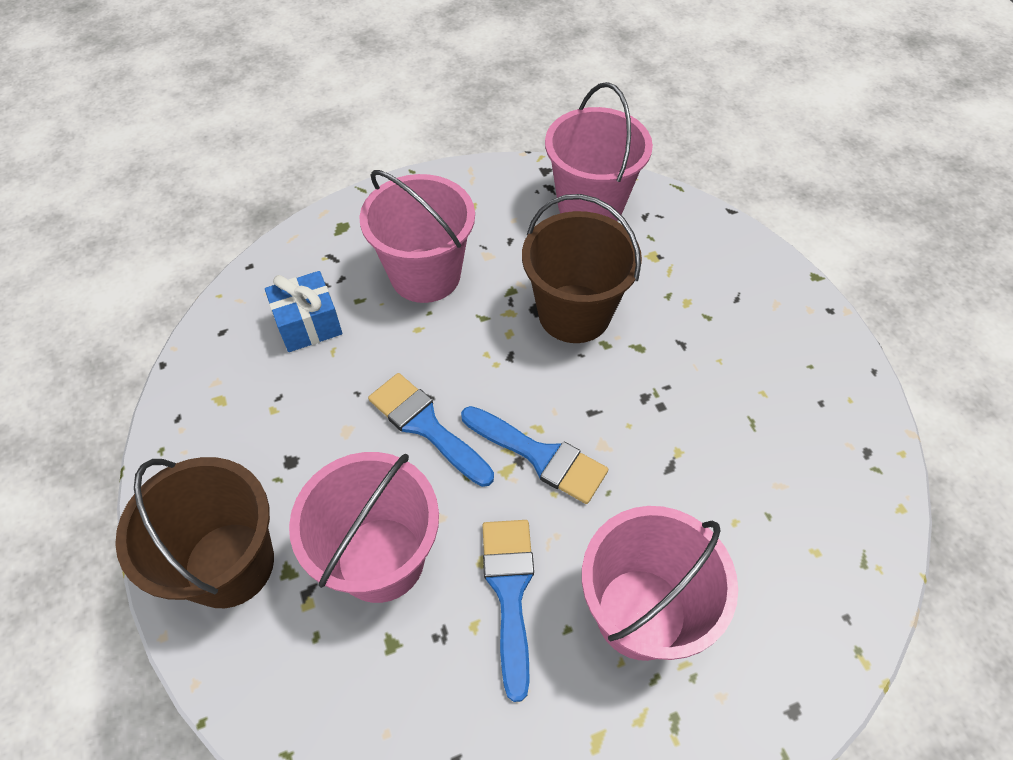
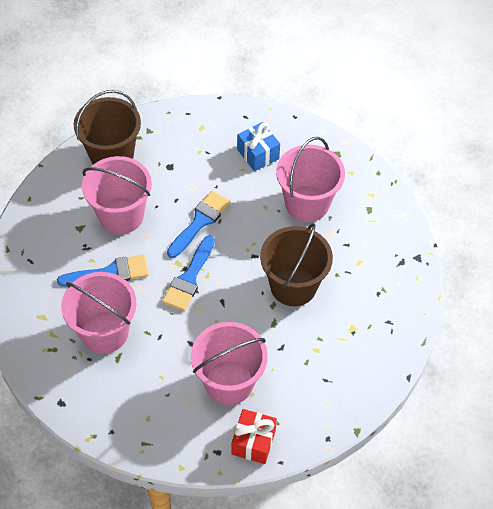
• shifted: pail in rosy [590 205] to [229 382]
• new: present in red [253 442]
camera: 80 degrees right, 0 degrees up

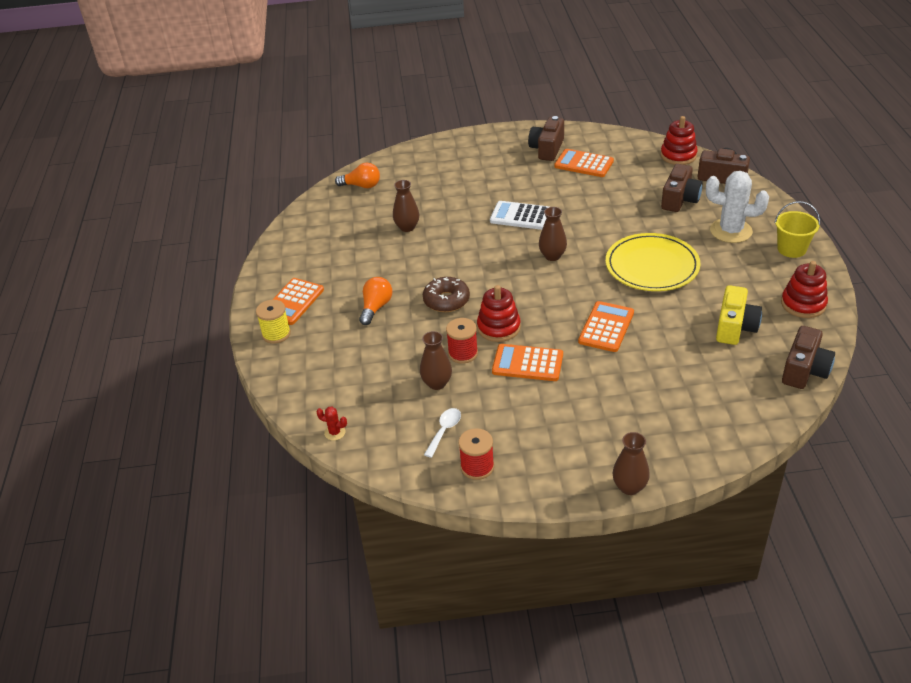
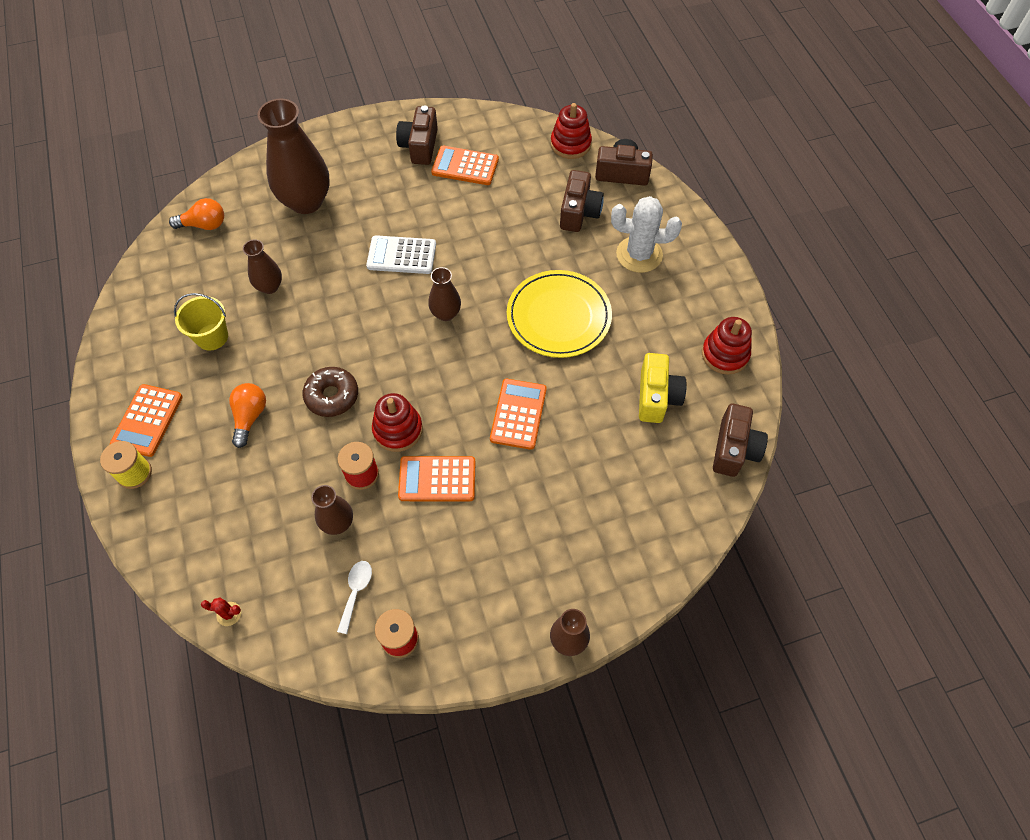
• shifted: pail in yellow [791 249] to [212 337]
• new: vase in dark brown [306 201]
camera: 15 degrees left, 20 degrees up

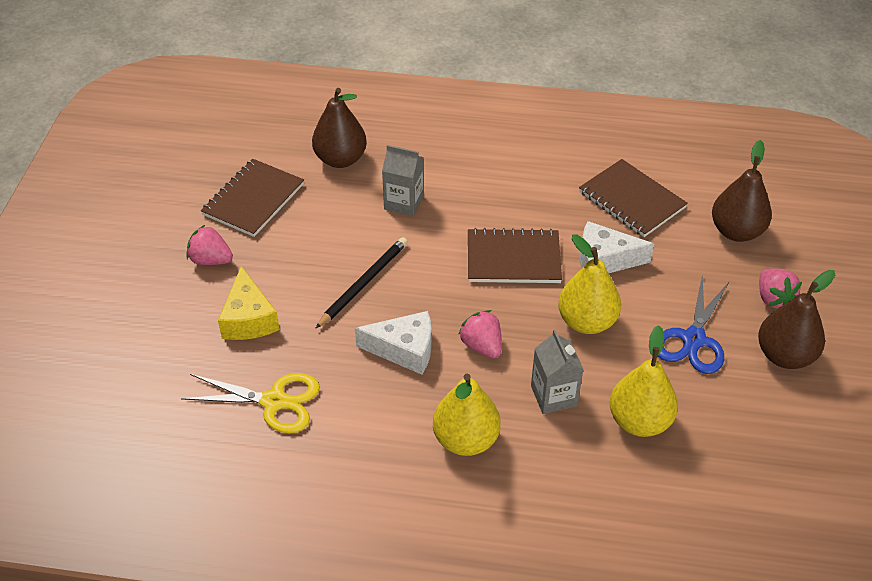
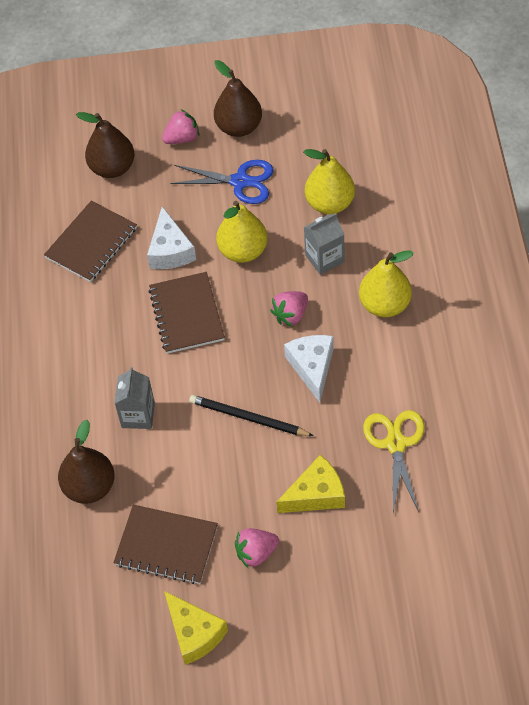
• rotated: toy strawberry in rosy [211 260] = [256 553] 60 degrees clockwise
• new: cheese wedge in yellow [194 633]
camera: 100 degrees left, 10 degrees up

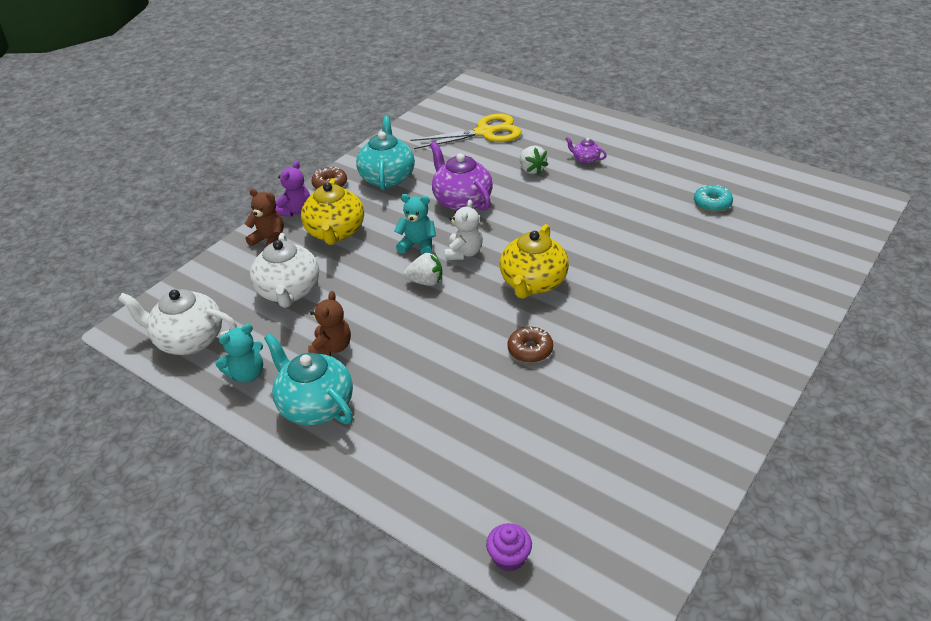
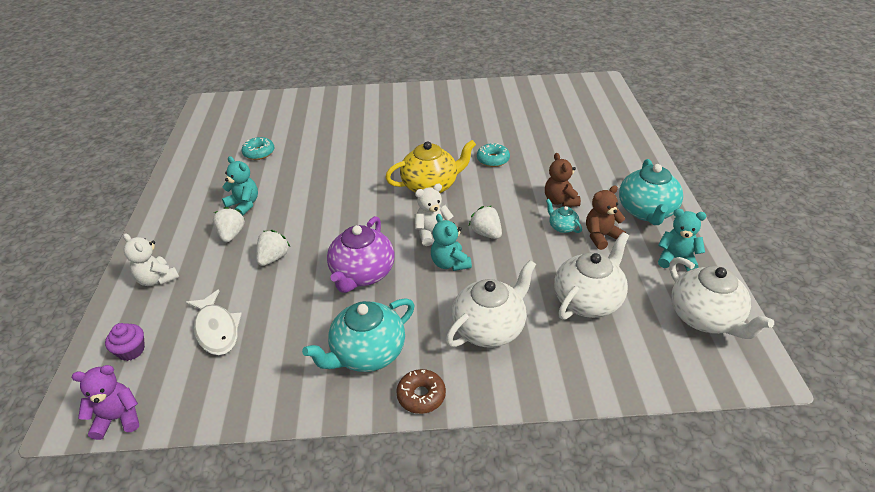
• swapped: shears in yellow [484 133] to fish figure in pure white [216 329]
• swapped: tea pot in royal purple [585 159] to toy strawberry in pure white [231 234]
• shifted: stuffed bear in royal purple [295 211] to [118 418]
• repainted: tea pot in yellow [335 232] to tea pot in pure white [489 328]
• shifted: stuffed bear in dark brown [269 240] to [560 201]
• repainted: donut in dark brown [530 350] to donut in teal [493 159]
• shifted: fairy cake in royal purple [509 557] to [131 350]
• new: stuffed bear in teal [244 205]
• new: tea pot in teal [562 227]
• new: stuffed bear in pure white [157 279]
camera: 130 degrees left, 0 degrees up

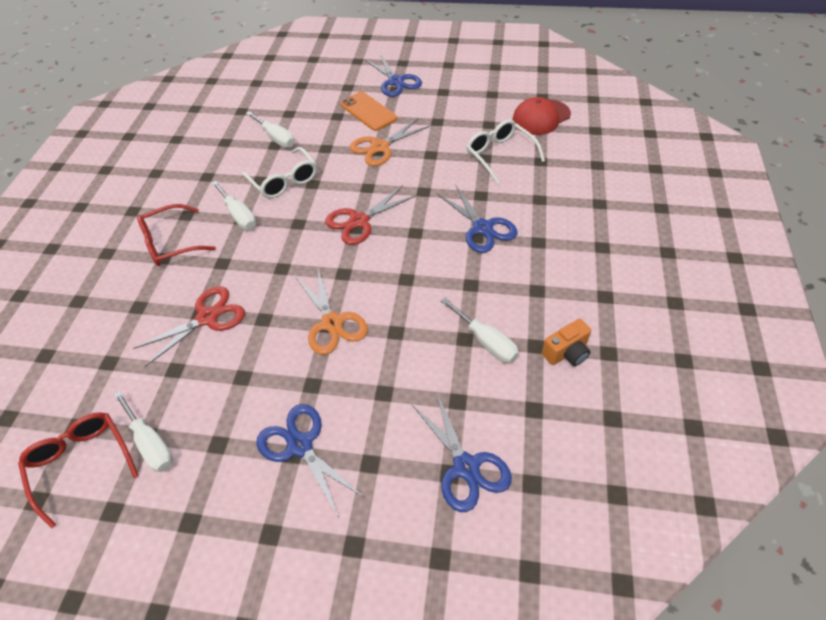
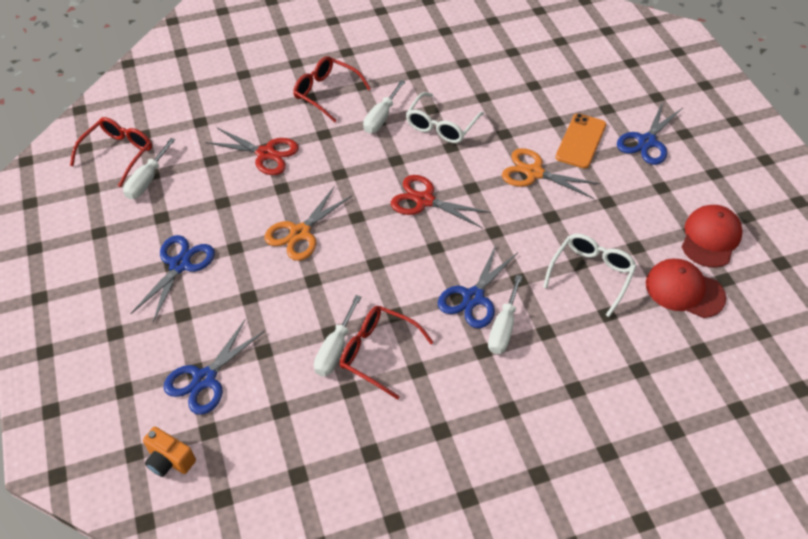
• shifted: screwdriver in pure white [276 138] to [503 328]
• shifted: photo camera in orange [566 353] to [169 460]
• new: cap in red [710 238]
• new: glasses in red [378 353]
camera: 60 degrees right, 0 degrees up

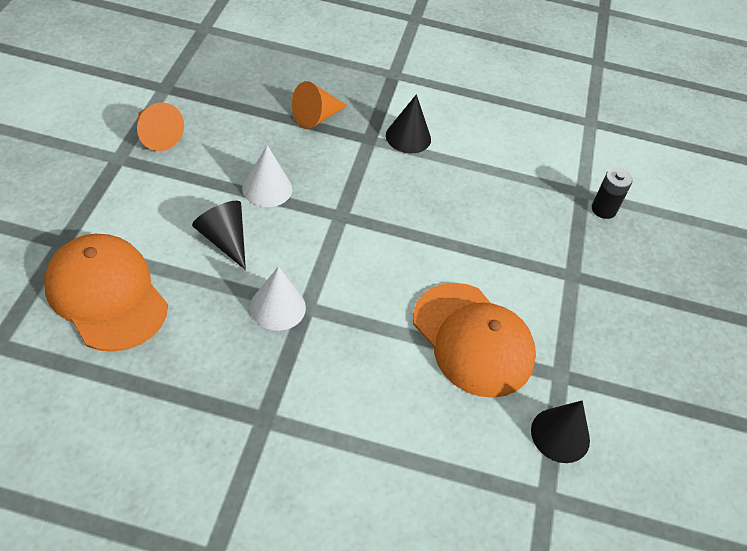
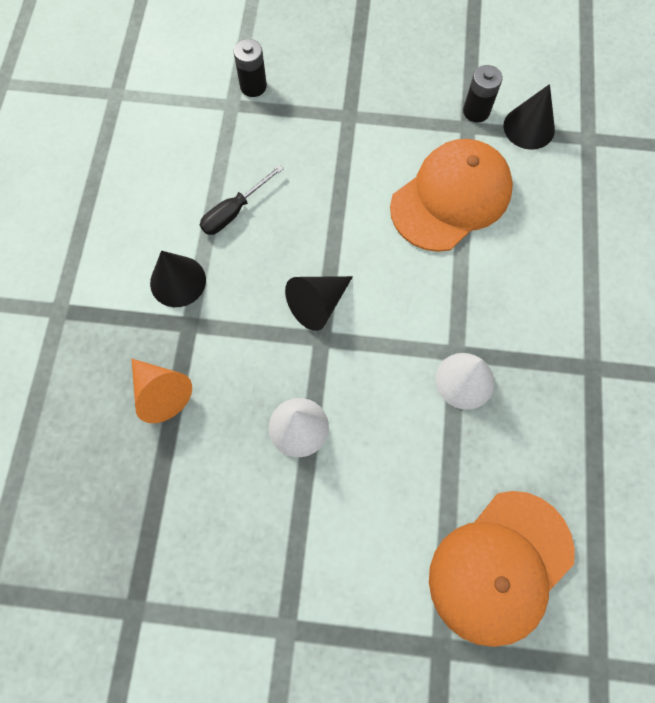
• gone: cone in orange [157 135]
• shifted: cone in ebony [224 240] to [318 304]
• new: AA battery in ebony [476 111]
• new: screwdriver in ebony [234 211]
camera: 90 degrees left, 20 degrees up

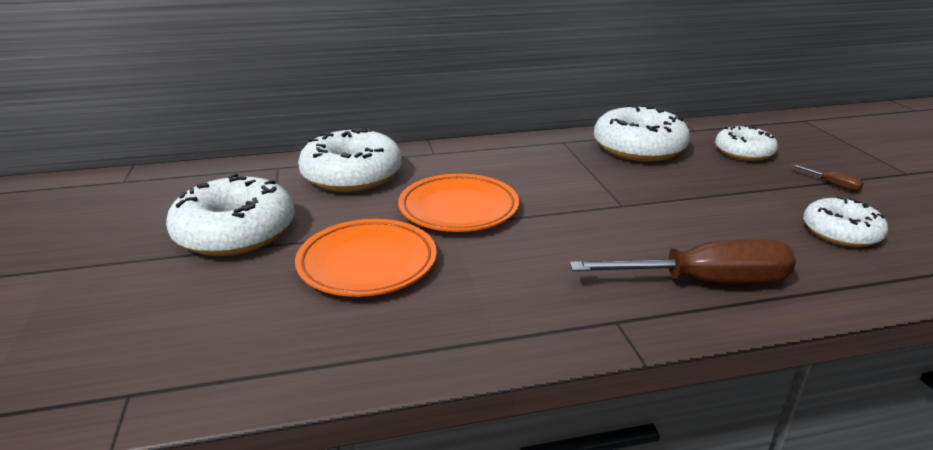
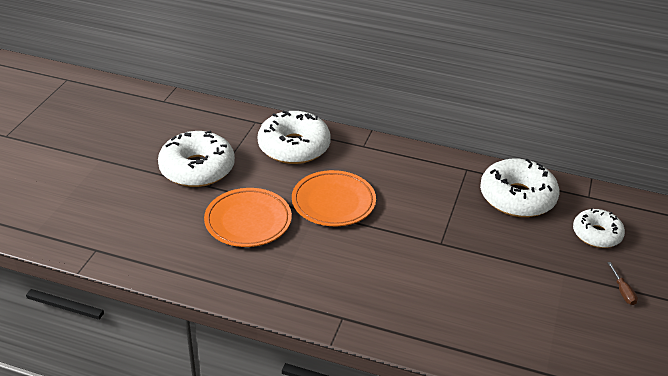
• gone: donut in pure white [840 232]
• gone: screwdriver in dark brown [704 282]
camera: 30 degrees right, 10 degrees up

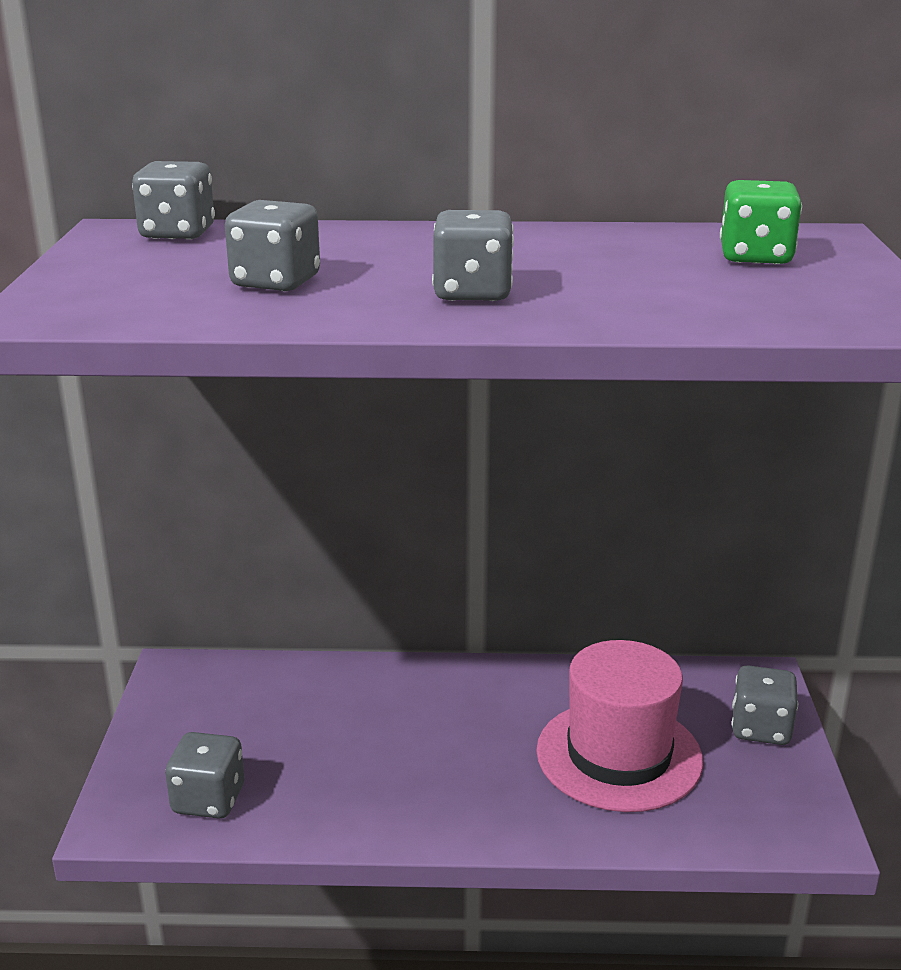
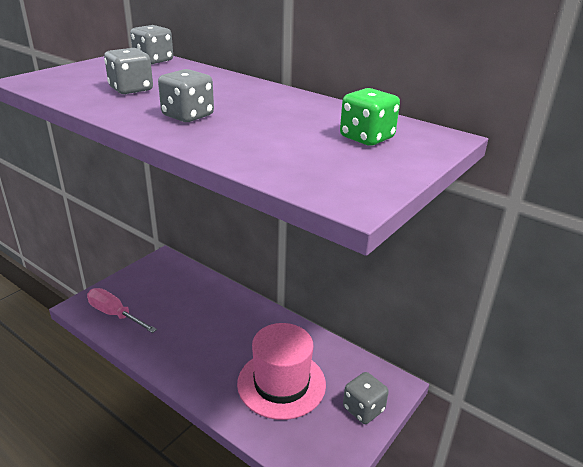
• swapped: die in gray [208 800] to screwdriver in rosy [115 314]
camera: 35 degrees right, 5 degrees up

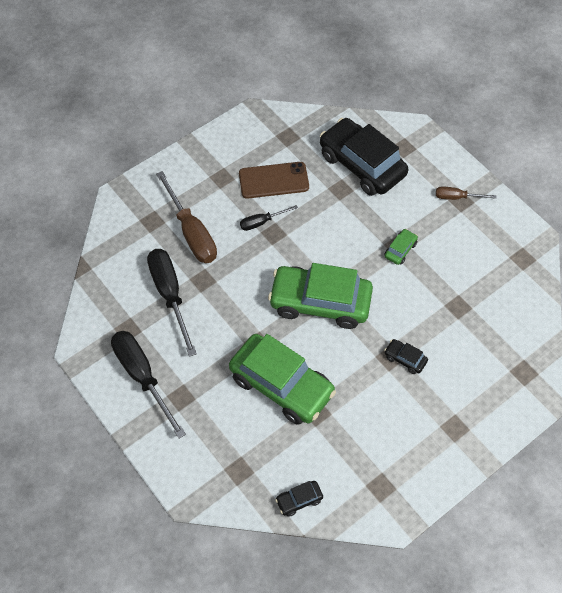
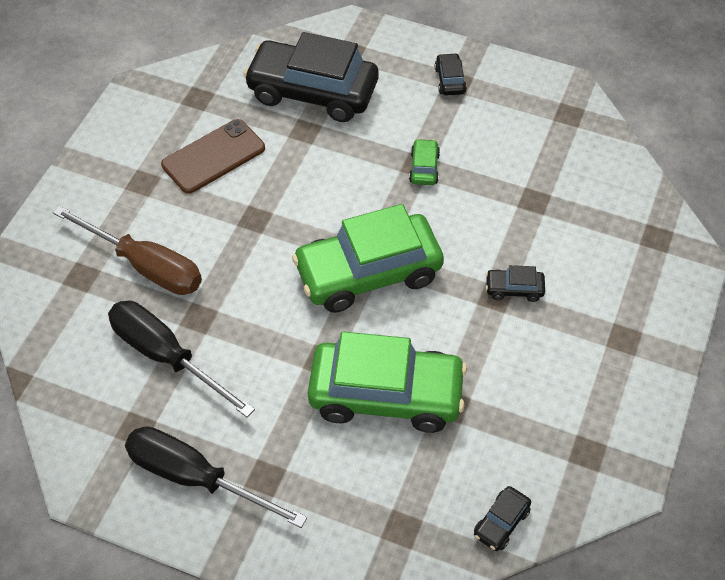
• swapped: screwdriver in dark brown [457 197] to car in ebony [450 80]
• gone: screwdriver in ebony [262 222]
camera: 30 degrees left, 5 degrees down

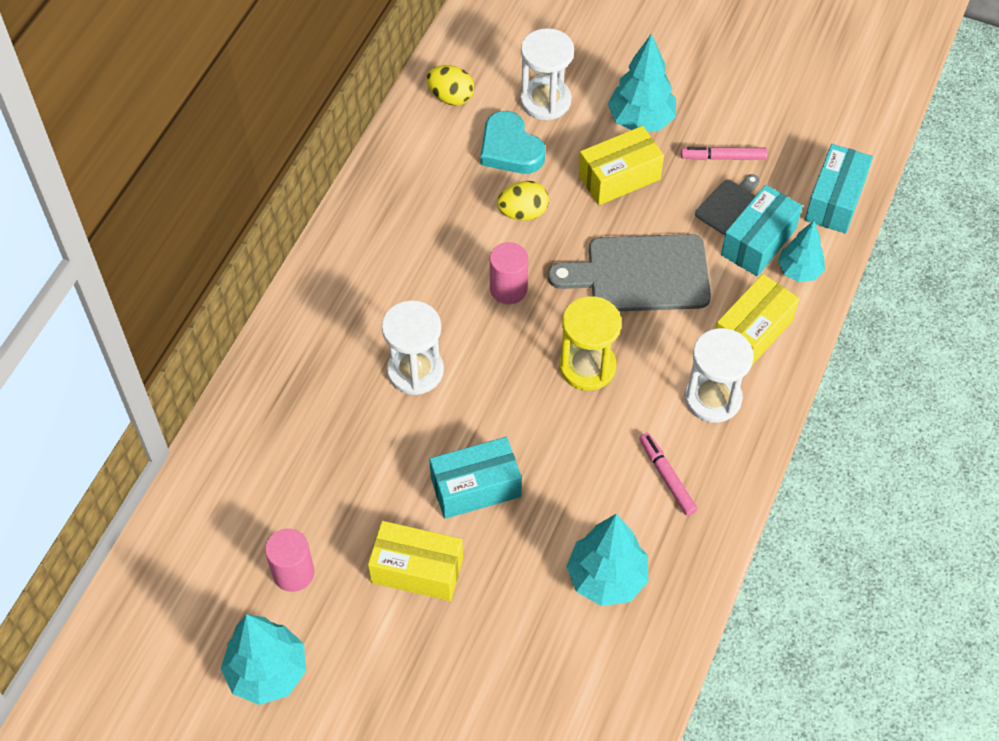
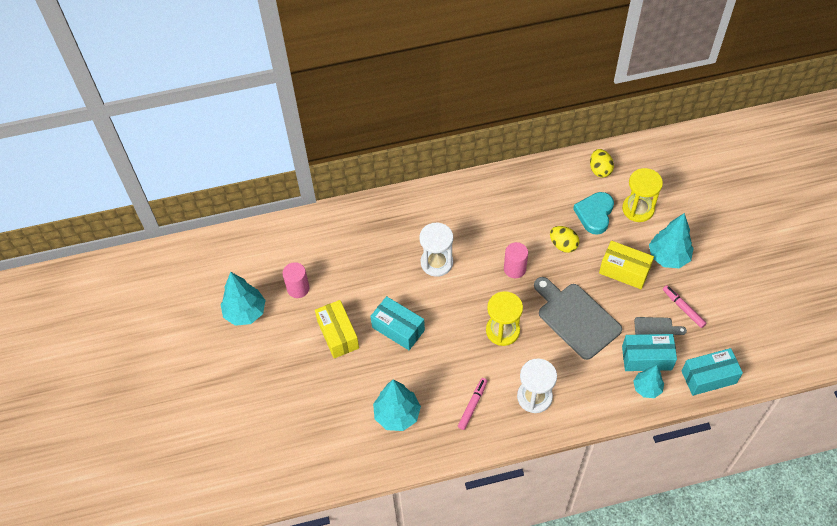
• repainted: sand timer in pure white [545 101] to sand timer in yellow [638 209]
• gone: package in yellow [752 332]
camera: 55 degrees right, 0 degrees up

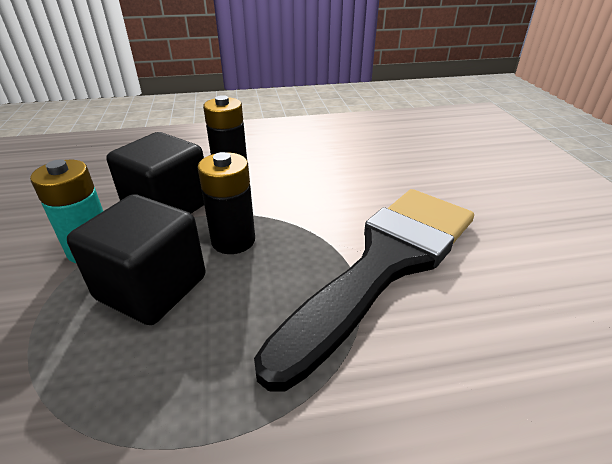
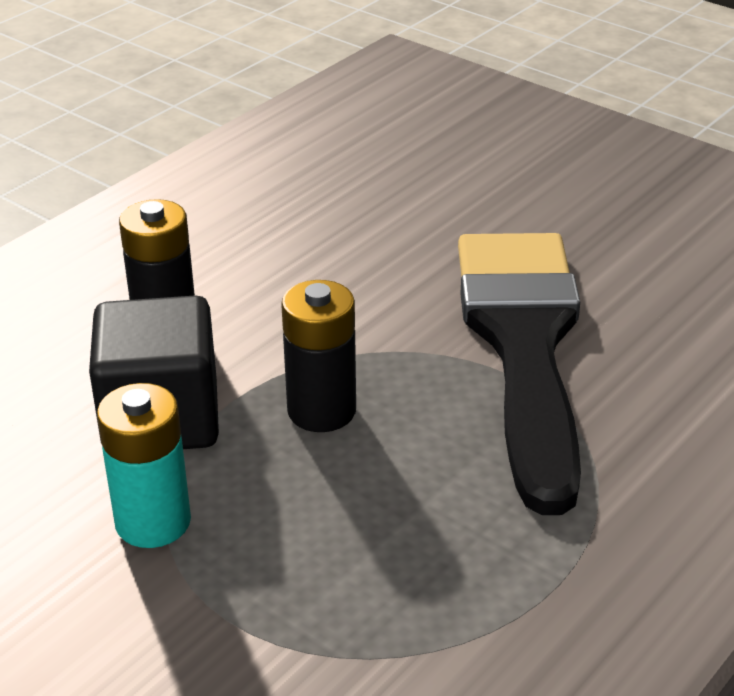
• gone: block in ebony [152 288]
camera: 40 degrees left, 0 degrees up

